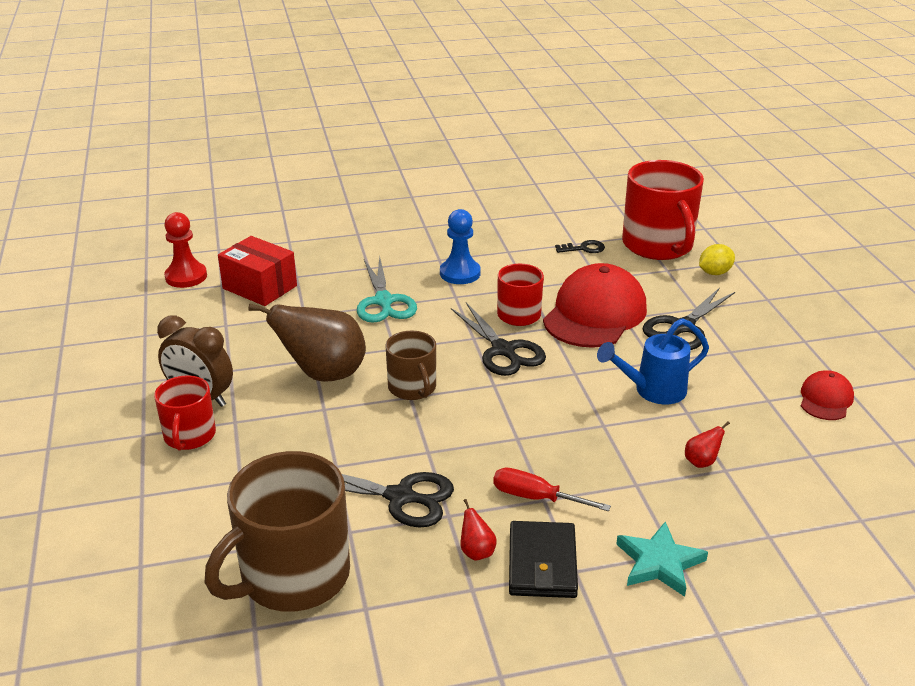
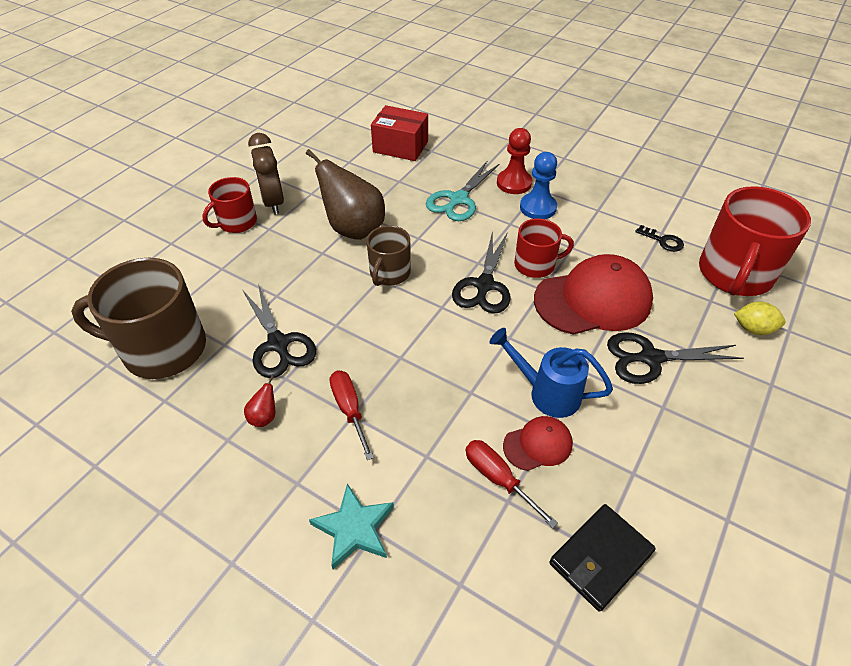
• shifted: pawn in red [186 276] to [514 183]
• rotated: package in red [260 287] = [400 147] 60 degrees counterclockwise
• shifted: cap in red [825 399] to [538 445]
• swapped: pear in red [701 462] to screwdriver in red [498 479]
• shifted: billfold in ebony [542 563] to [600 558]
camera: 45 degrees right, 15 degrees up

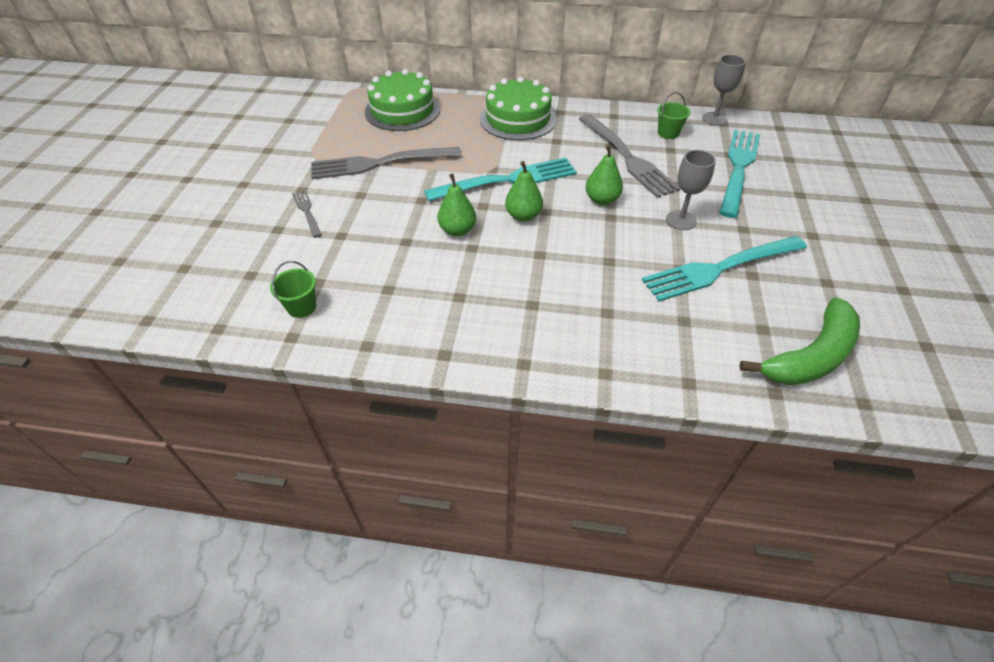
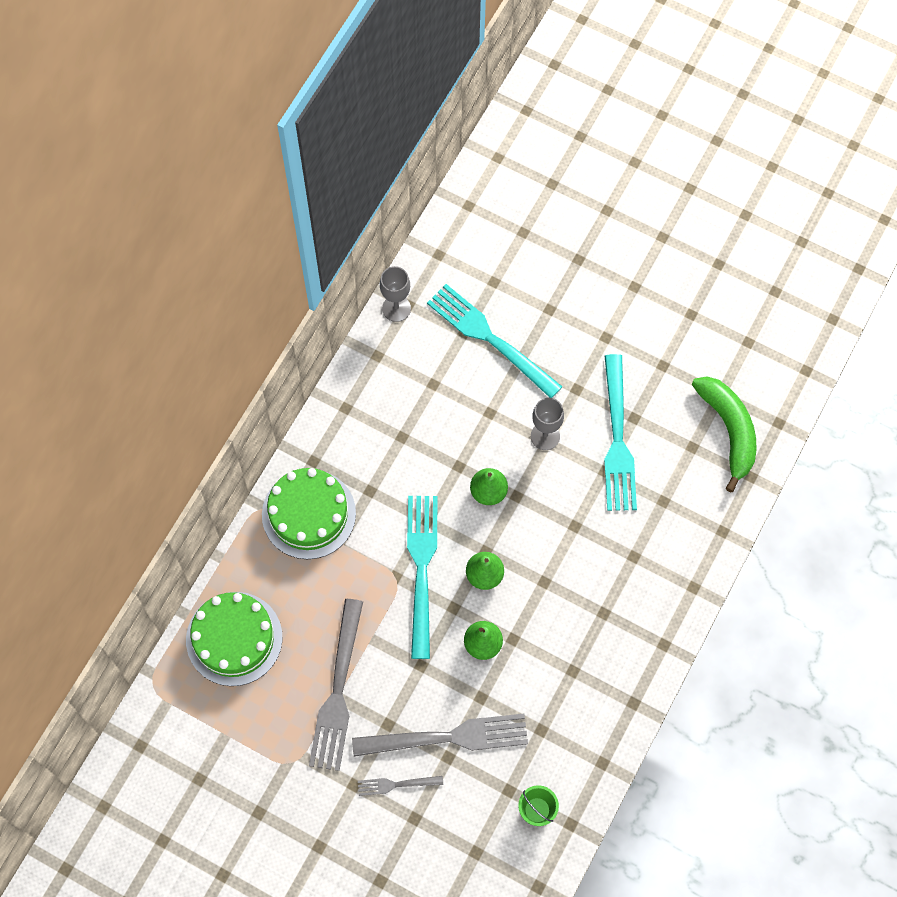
• gone: pail in leaf-green [668 133]
• shifted: fork in gray [627 157] to [447 737]
camera: 70 degrees left, 20 degrees up

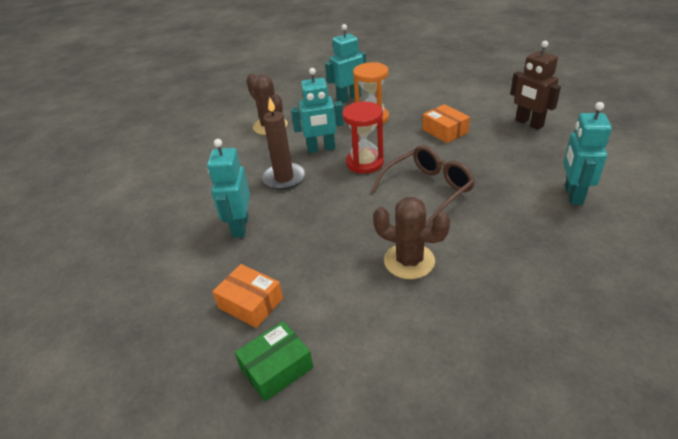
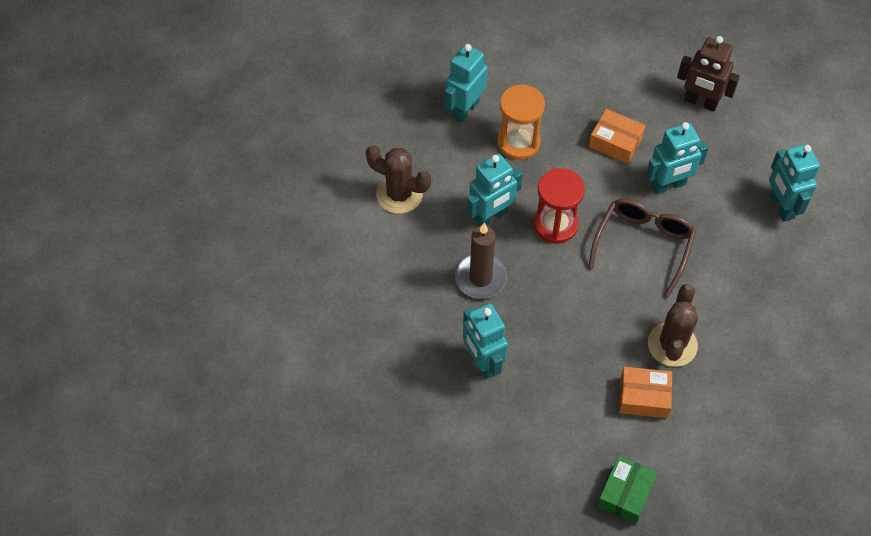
• rotated: prickly plant in dark brown [409 261] = [672 345] 75 degrees counterclockwise
• shifted: package in orange [250 303] to [643 397]
• new: robot figure in teal [668 185]
camera: 30 degrees left, 20 degrees up

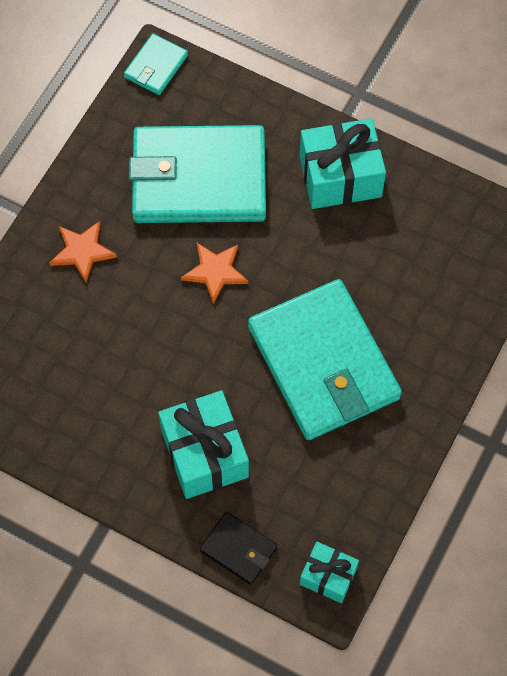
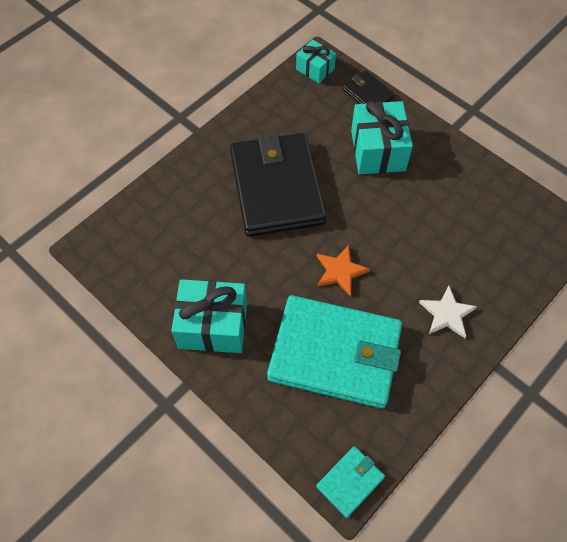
• repainted: star in orange [82 251] to star in pure white [447 314]
• repainted: billfold in teal [324 363] to billfold in ebony [276 187]
camera: 165 degrees left, 5 degrees down

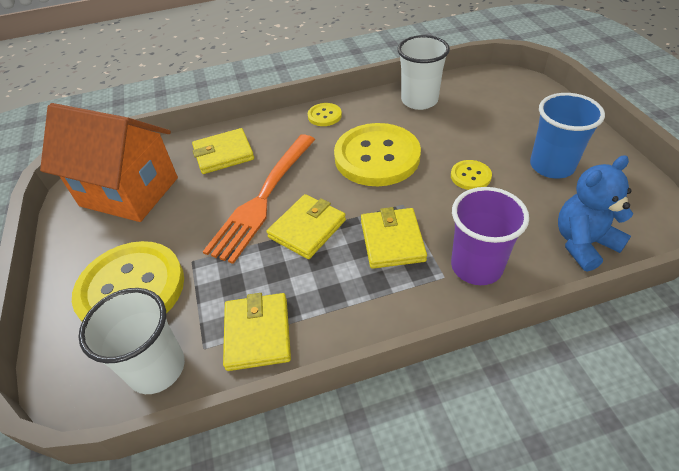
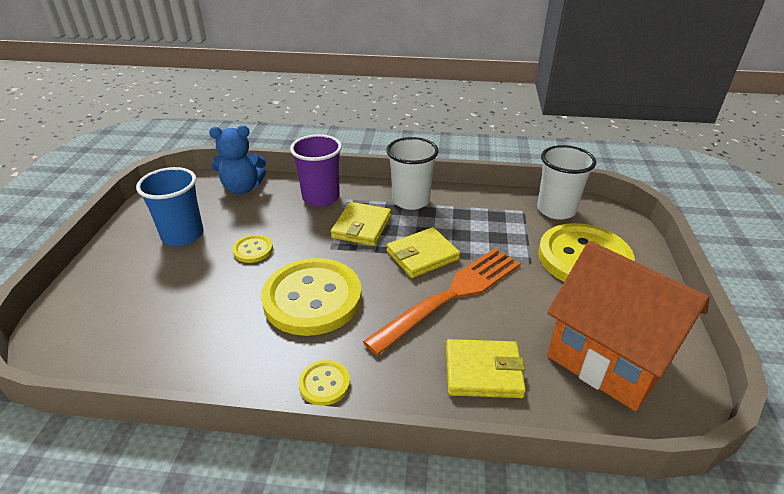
• shifted: beaker in pure white [419 100] to [411 200]
• gone: billfold in yellow [257 333]
camera: 160 degrees left, 10 degrees down

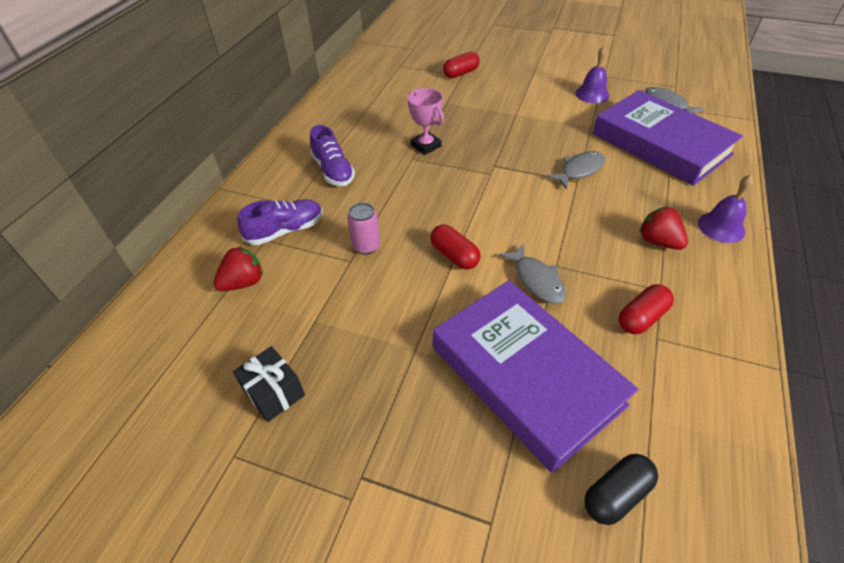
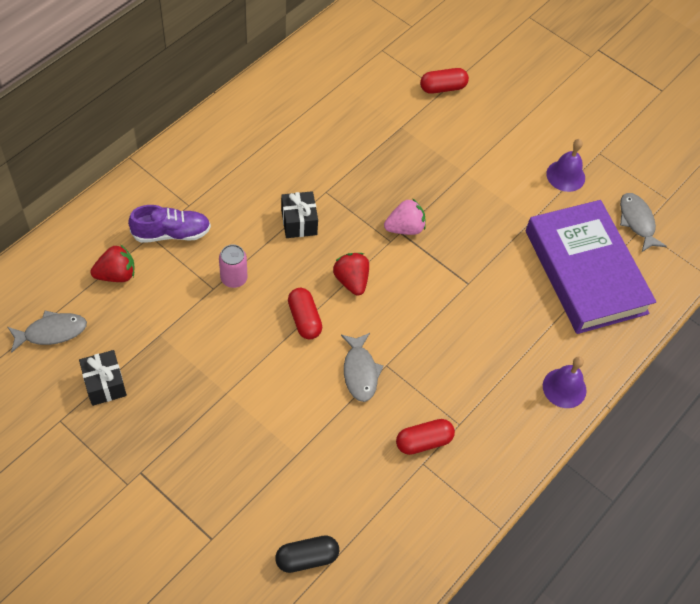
• gone: award cup in rosy [426 146]
• gone: sneaker in royal purple [333 171]
• shifted: fish figure in gray [579 170] to [52 332]
• shifted: toy strawberry in red [658 241] to [351 281]
• gone: book in royal purple [525 375]
• new: present in ebony [299 222]
• new: toy strawberry in rosy [405 228]
camera: 15 degrees right, 10 degrees up

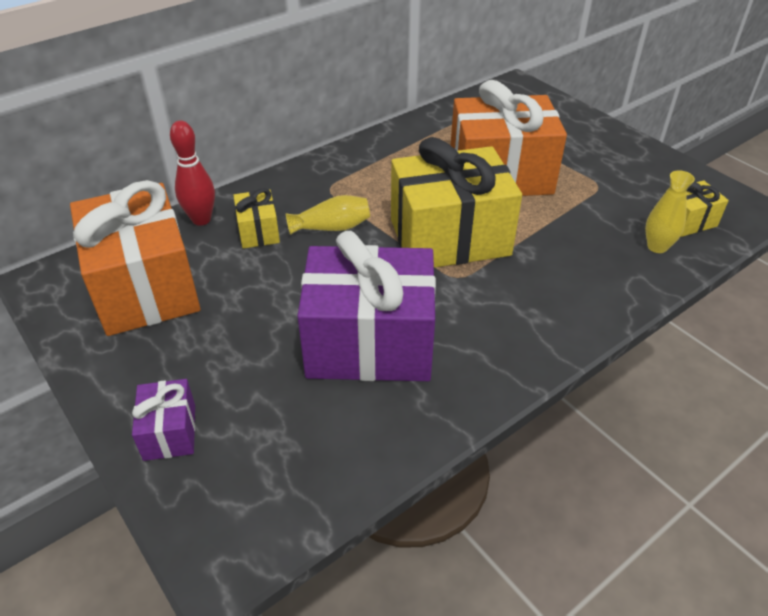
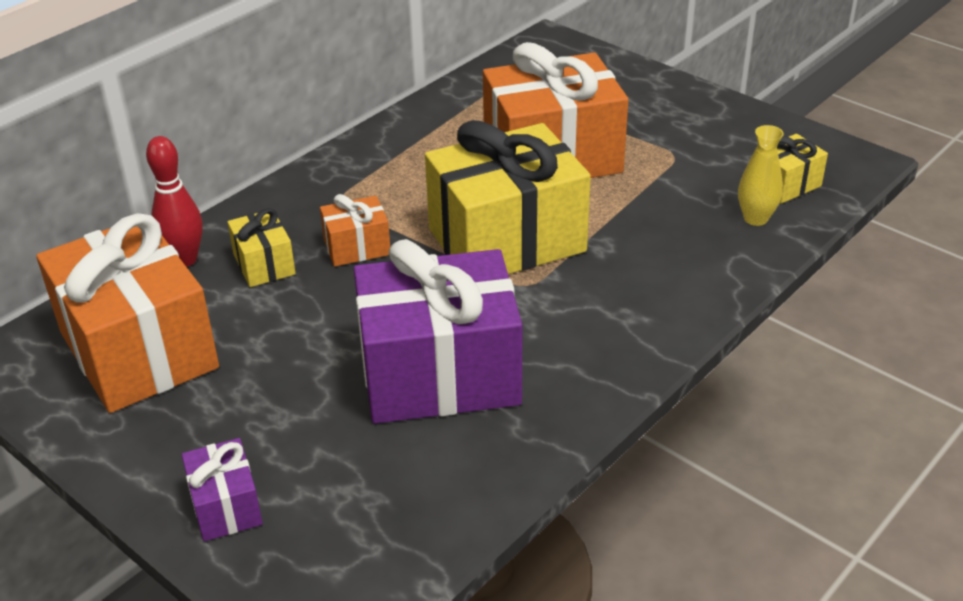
• swapped: vase in yellow [332 227] to present in orange [357 247]
camera: 10 degrees left, 5 degrees down

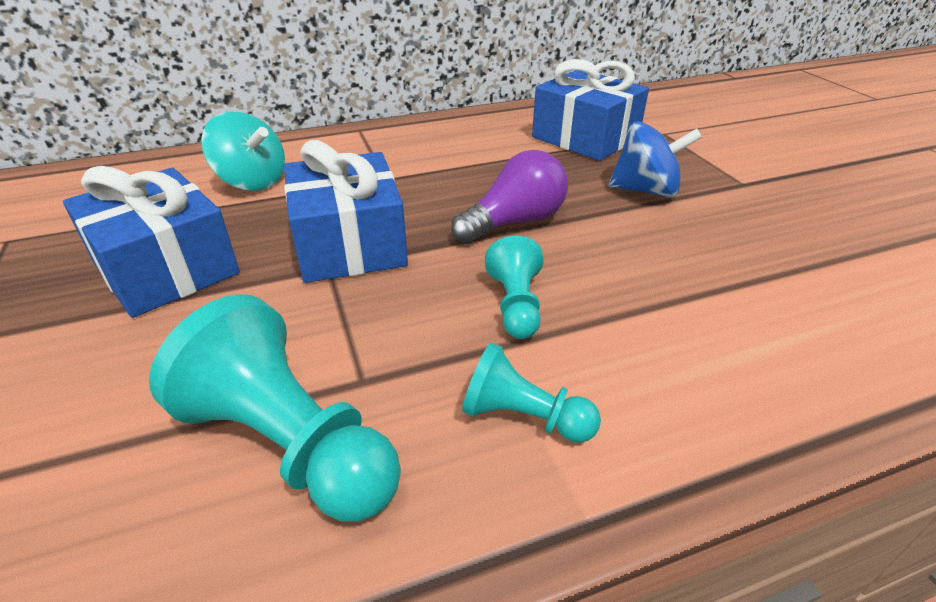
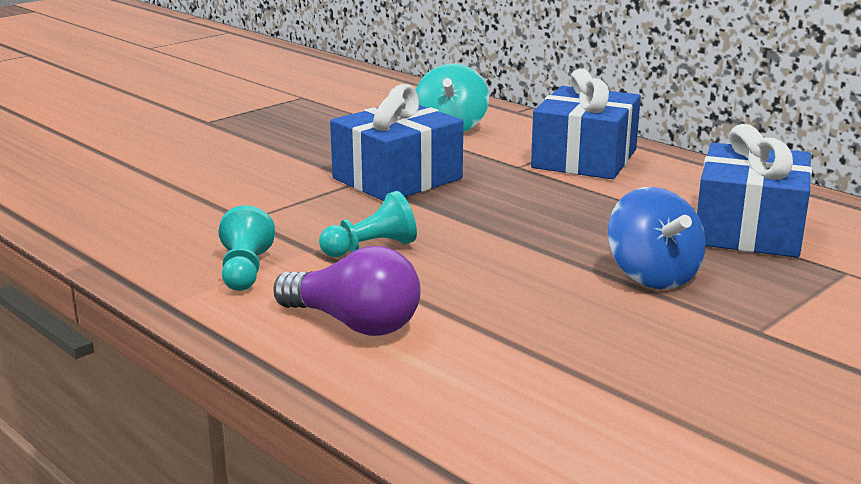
• shifted: bulb in royal purple [514 222] to [353 323]
• shifted: present in royal blue [166 268] to [584 159]
• gone: pawn in teal [291 444]
camera: 65 degrees right, 15 degrees down

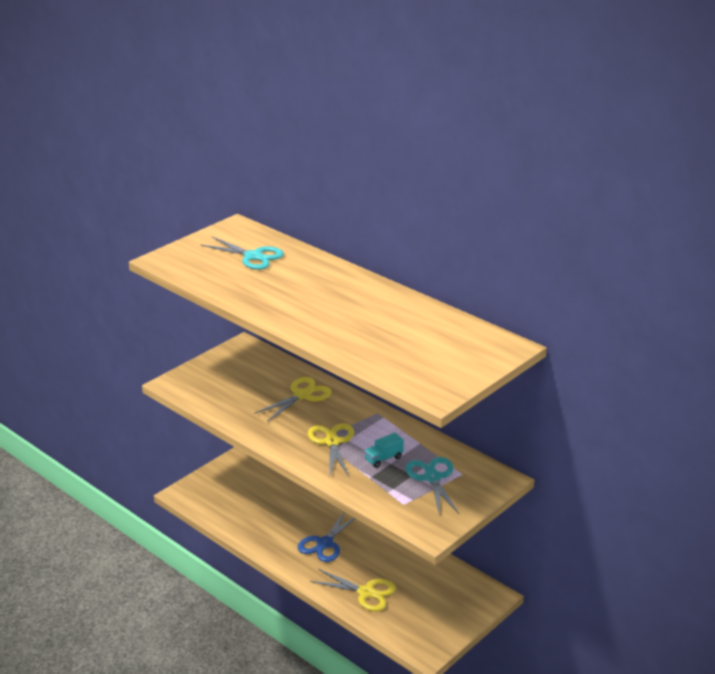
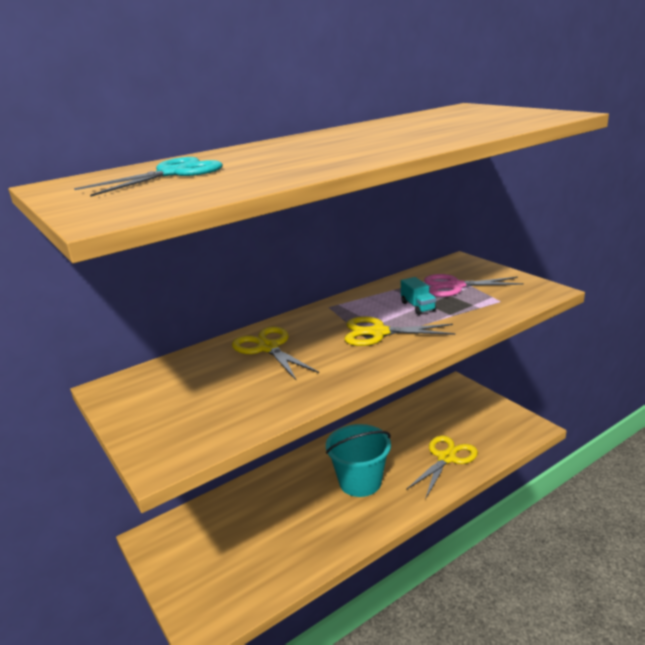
• repainted: shears in teal [432 477] to shears in rosy [455 286]
• swapped: shears in royal blue [325 544] to pail in teal [360 482]
camera: 75 degrees left, 5 degrees down

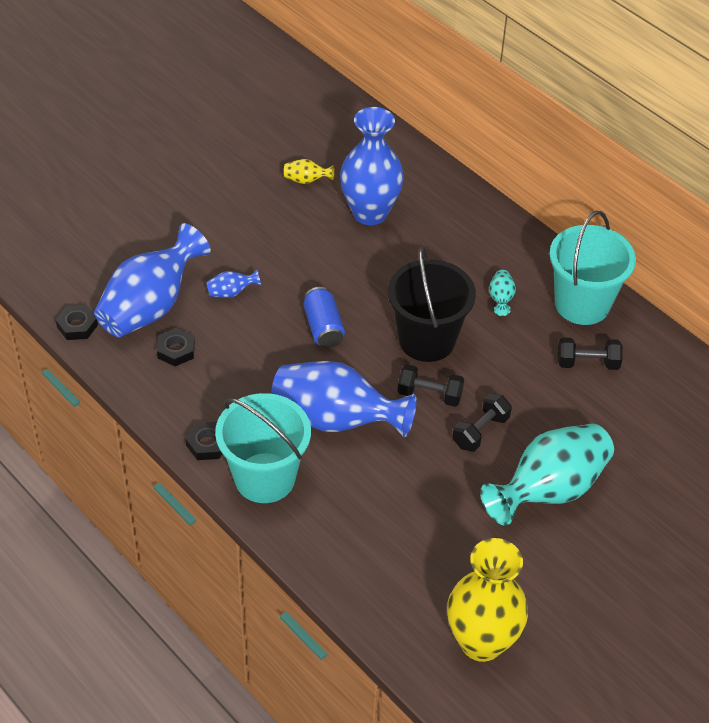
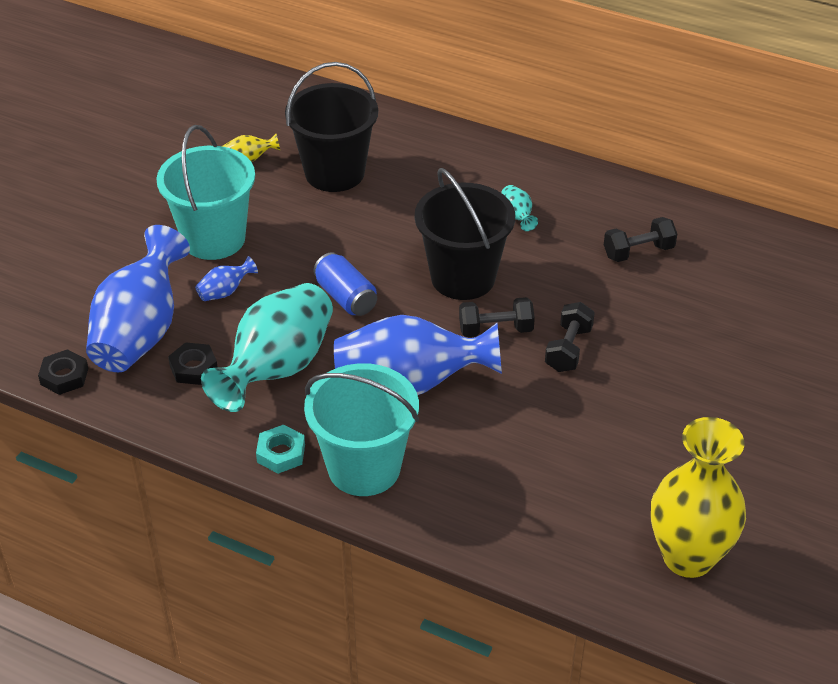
• swapped: vase in royal blue [370 213] to pail in ebony [334 173]
• shifted: pail in teal [582 304] to [214 238]
• repainted: nut in ebony [207 444] to nut in teal [281 453]
• shifted: vase in teal [549 490] to [277 368]
camera: 20 degrees left, 5 degrees down

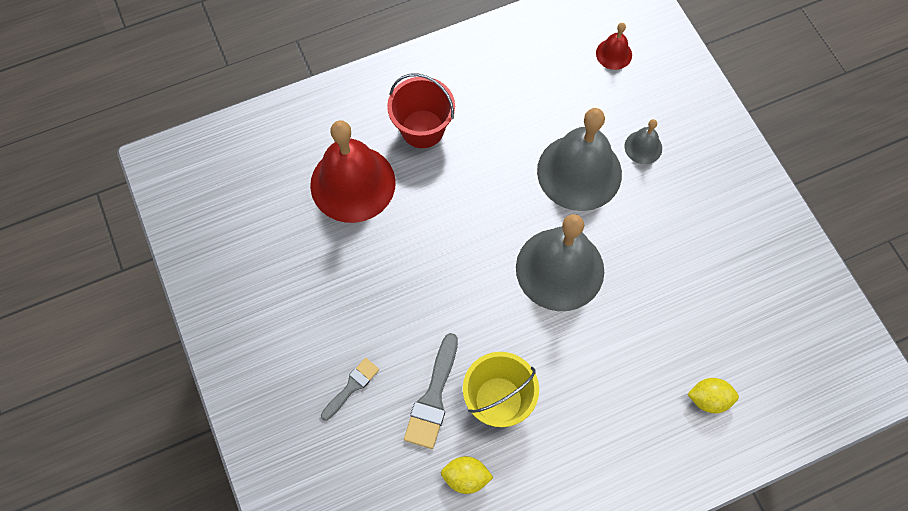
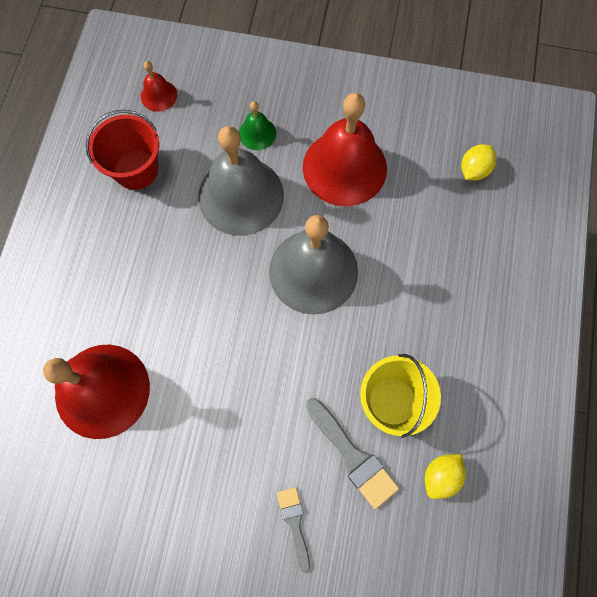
• shifted: pail in red [422 129] to [136 169]
• repainted: school bell in gray [643 147] to school bell in leaf-green [257 133]
• shifted: toy lemon in yellow [709 399] to [474 170]
• new: school bell in red [344 167]
camera: 55 degrees left, 5 degrees up

